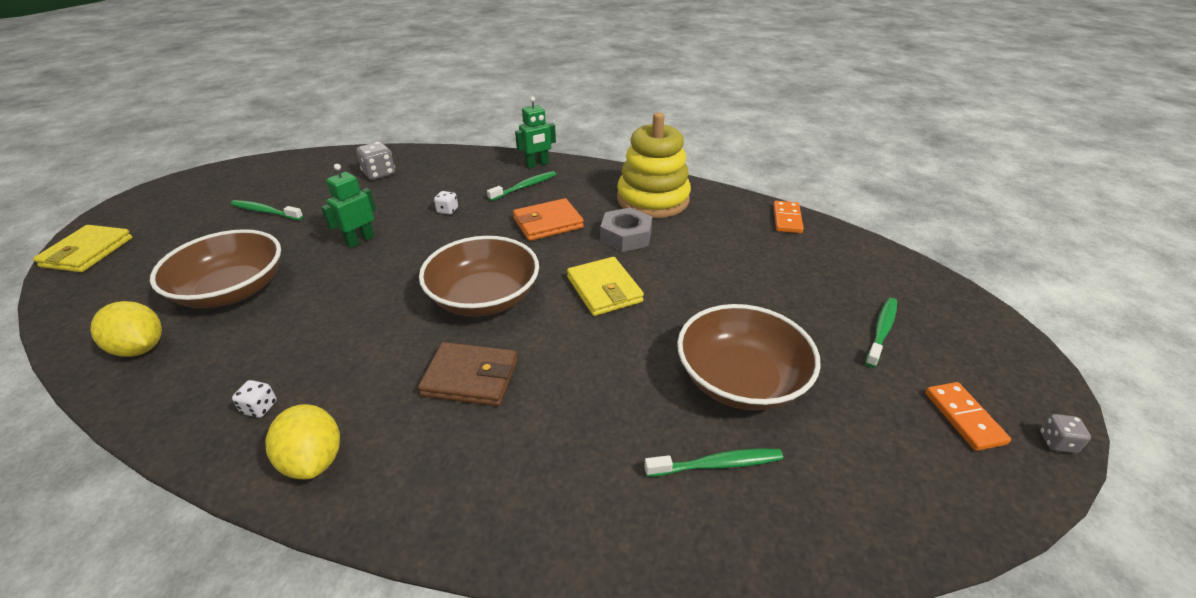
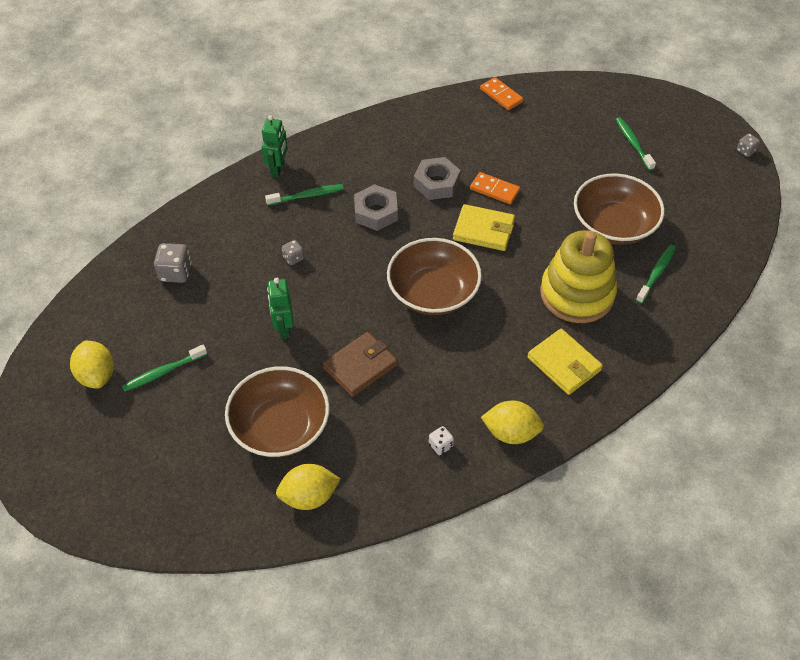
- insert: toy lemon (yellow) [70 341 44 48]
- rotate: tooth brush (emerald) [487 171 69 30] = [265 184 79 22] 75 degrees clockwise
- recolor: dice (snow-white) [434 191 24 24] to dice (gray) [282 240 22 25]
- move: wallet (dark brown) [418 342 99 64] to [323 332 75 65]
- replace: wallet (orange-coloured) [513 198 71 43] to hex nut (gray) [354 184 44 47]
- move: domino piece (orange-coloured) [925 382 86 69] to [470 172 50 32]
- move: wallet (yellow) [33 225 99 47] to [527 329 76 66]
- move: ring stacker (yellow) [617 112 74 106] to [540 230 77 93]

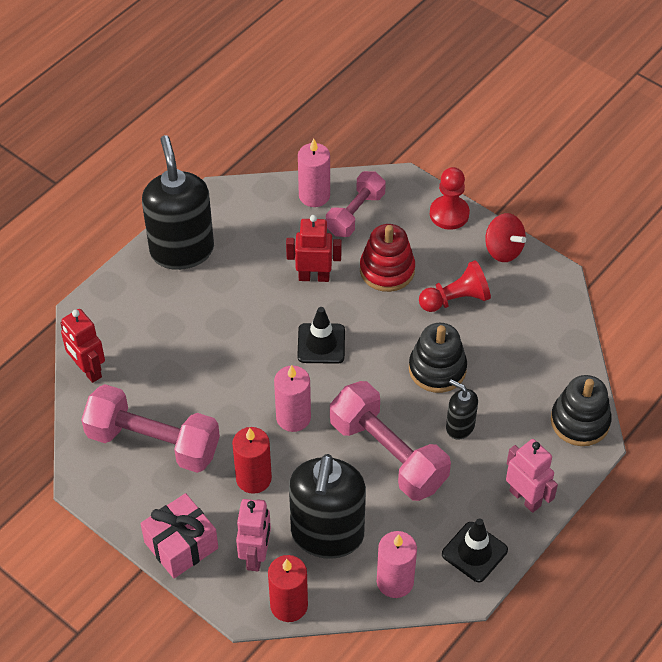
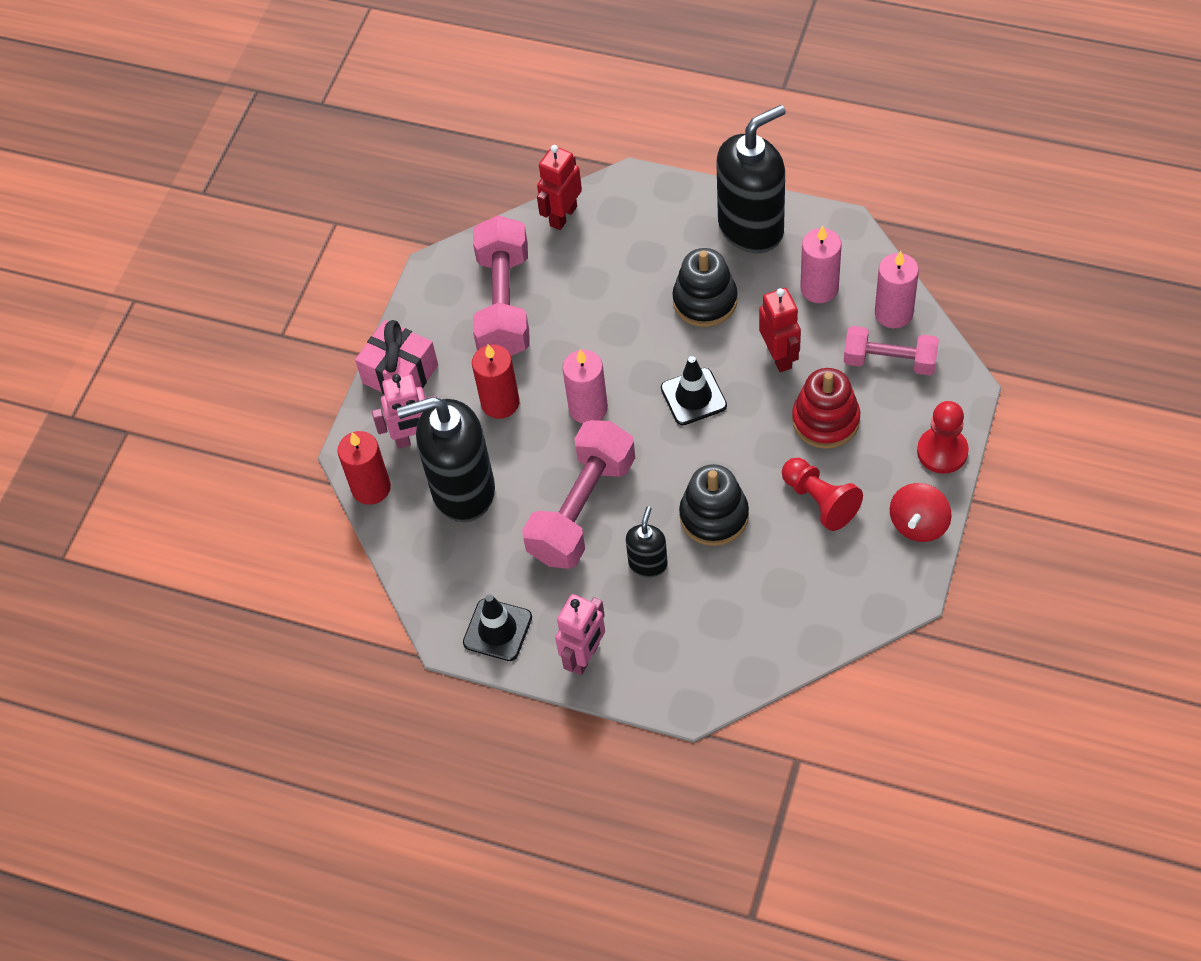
- move: ring stacker (black) [551 375 61 71] to [672 248 65 79]
- move: candle (rose-pink) [377 531 40 67] to [800 226 42 77]

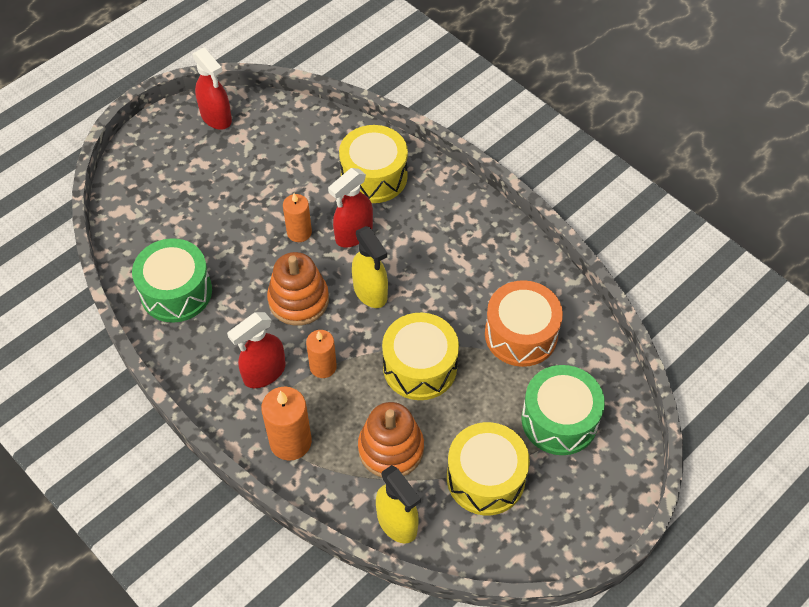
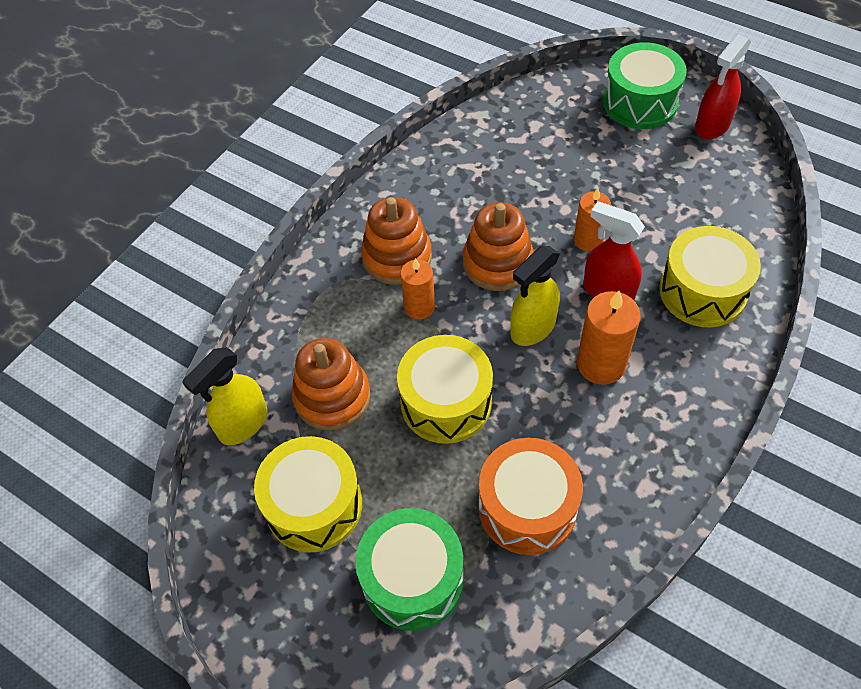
- replace: sprayer (crimson) [227 312 59 76] to ring stacker (orange-coloured) [361 197 71 88]
- move: candle (orange-coloured) [261 387 51 74] to [577 291 64 94]
- move: drum (emerald) [132 238 80 85] to [603 42 84 87]

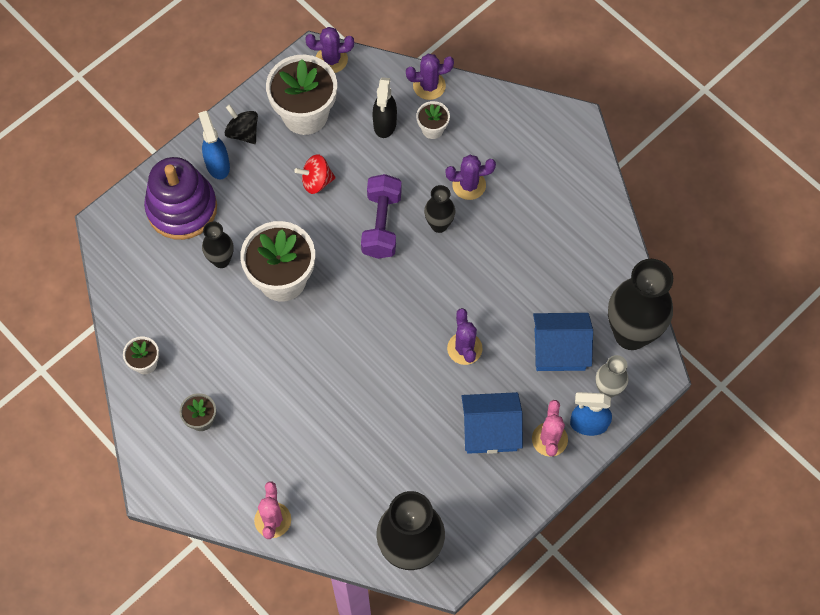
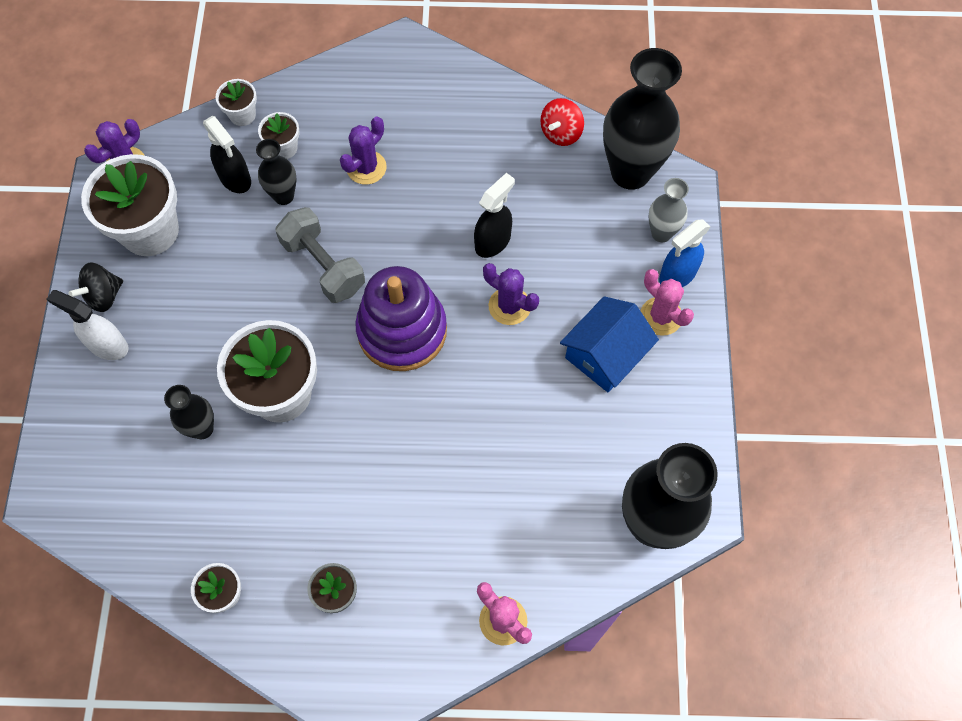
- recolor: sprayer (royal blue) [198 111 32 69] to sprayer (snow-white) [47 290 82 70]
- rotate: toy top (black) [225 104 33 40] = [68 263 55 49] 45 degrees counterclockwise
- replace: prickly plant (purple) [406 54 48 46] to plant pot (snow-white) [216 79 41 47]
- move: flower vase (black) [424 185 31 48] to [256 139 40 66]
- recolor: dumbbell (purple) [361 174 41 85] to dumbbell (gray) [275 207 90 96]
- move: ring stacker (purple) [144 157 73 83] to [355 266 92 105]
- insert: sprayer (black) [474 173 41 85]
- move: toy top (crimson) [294 154 42 40] to [540 98 44 48]
- delete: house (royal blue) [533 313 60 58]

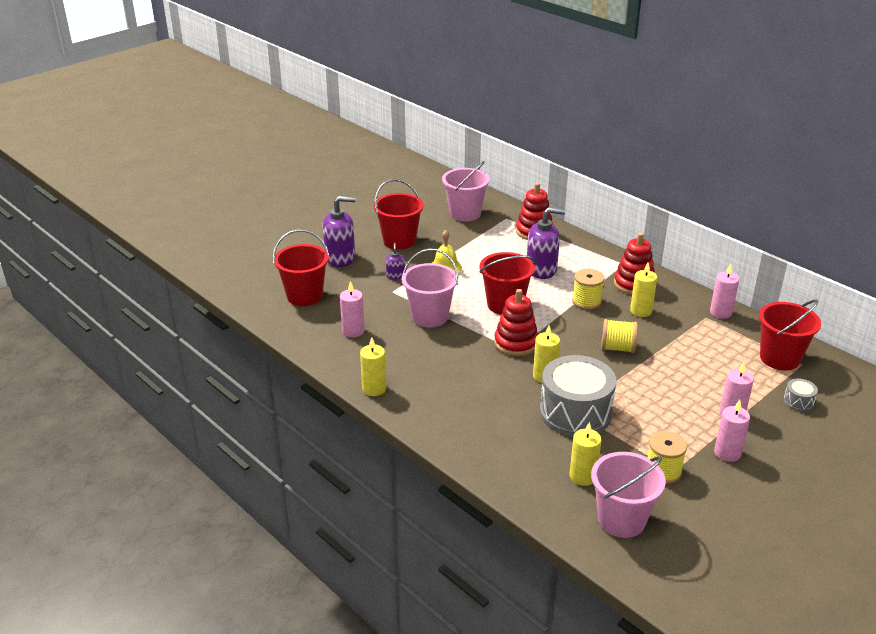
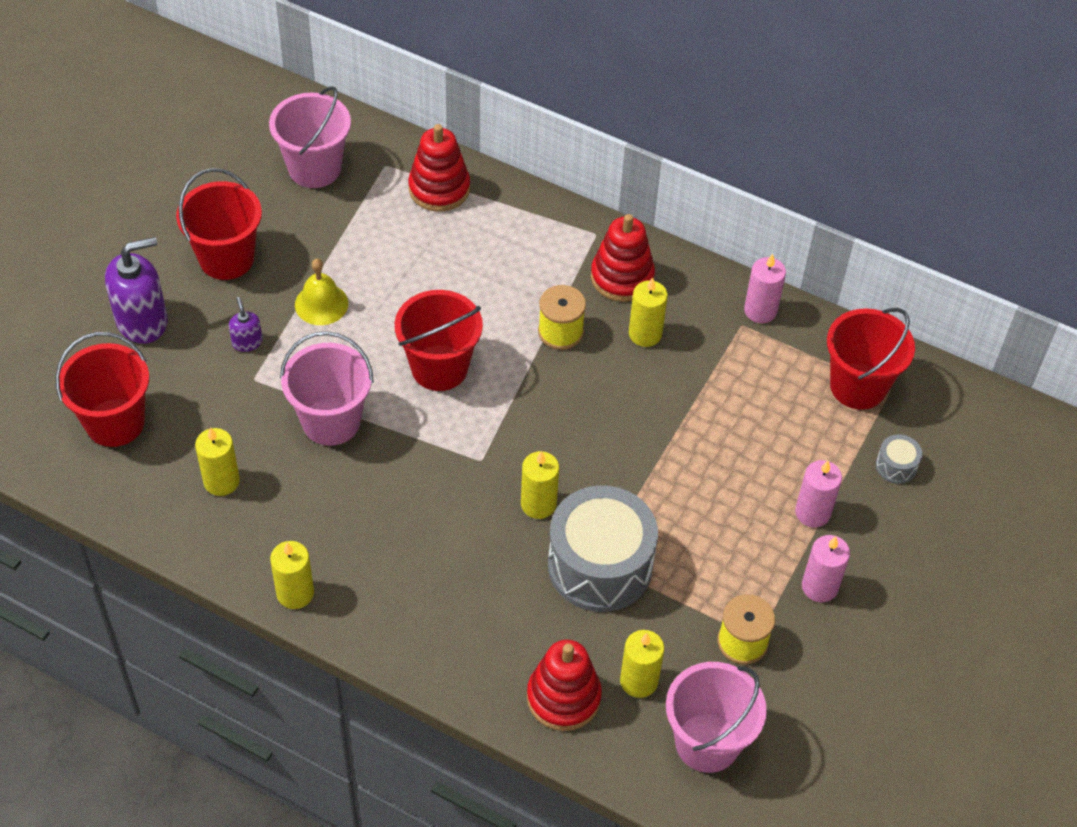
- recolor: candle (rose-pink) [340 281 25 56] to candle (yellow) [195 427 45 69]
- move: ring stacker (crimson) [494 289 44 67] to [527 640 75 91]
- delete: soap dispenser (purple) [527 207 39 72]
- delete: reel of thread (yellow) [601 319 37 34]

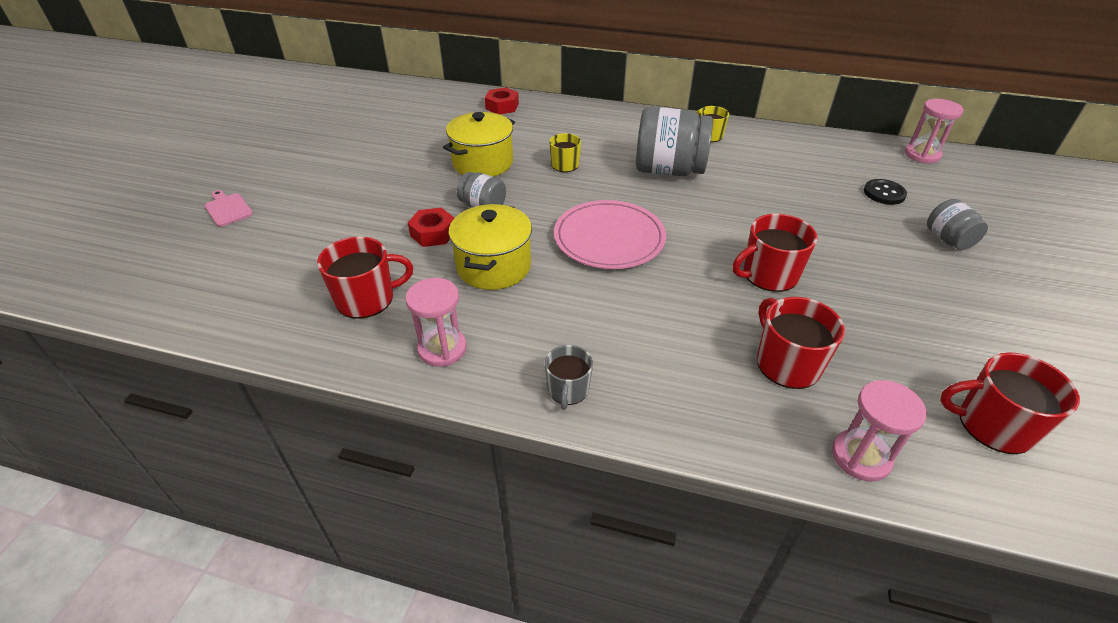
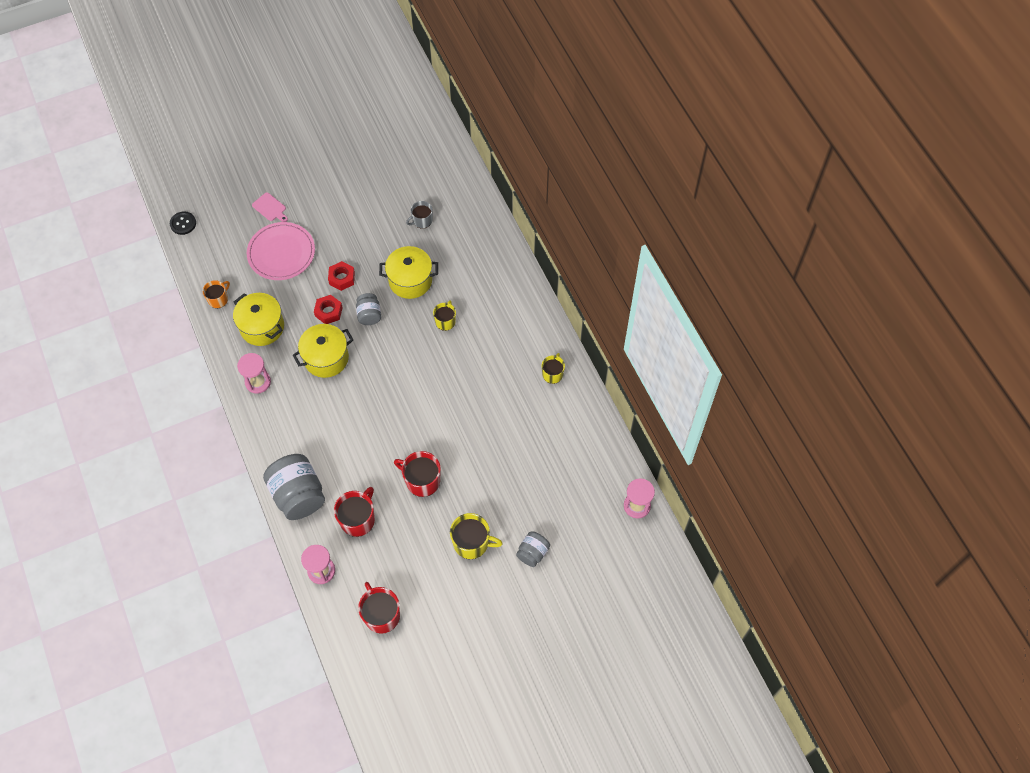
- move: sewing button (black) [864 179 43 26] to [170 211 26 24]
- insert: coffee mug (orange-coloured) [203 280 27 28]
- replace: coffee mug (crimson) [317 237 96 82] to cooking pot (yellow) [233 293 51 53]
- move: plate (rose-pink) [554 200 112 69] to [247 222 68 58]
- rotate: cutting board (rose-pink) [205 190 48 37] = [252 192 36 30] 120 degrees clockwise
- move: jam jar (gray) [636 107 77 69] to [263 454 62 66]
- move: hex nut (crimson) [485 87 34 27] to [328 261 27 30]
- move: coffee mug (gray) [545 345 48 65] to [406 201 26 28]
- insert: coffee mug (yellow) [450 513 53 46]

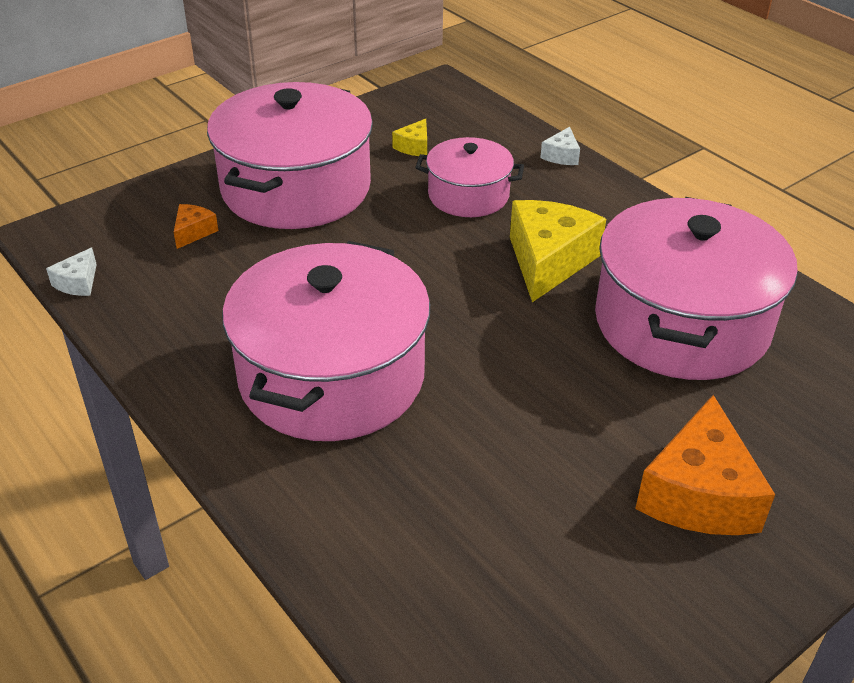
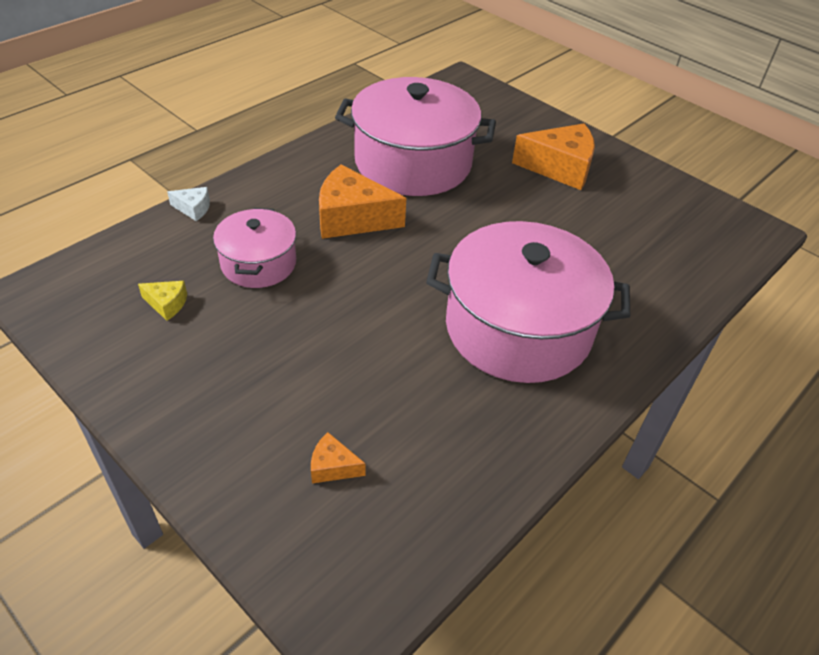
- recolor: cheese (yellow) [510 200 96 102] to cheese (orange-coloured) [319 165 87 74]
- delete: cheese (snow-white) [46 248 51 48]
- delete: cooking pot (rose-pink) [207 82 166 147]

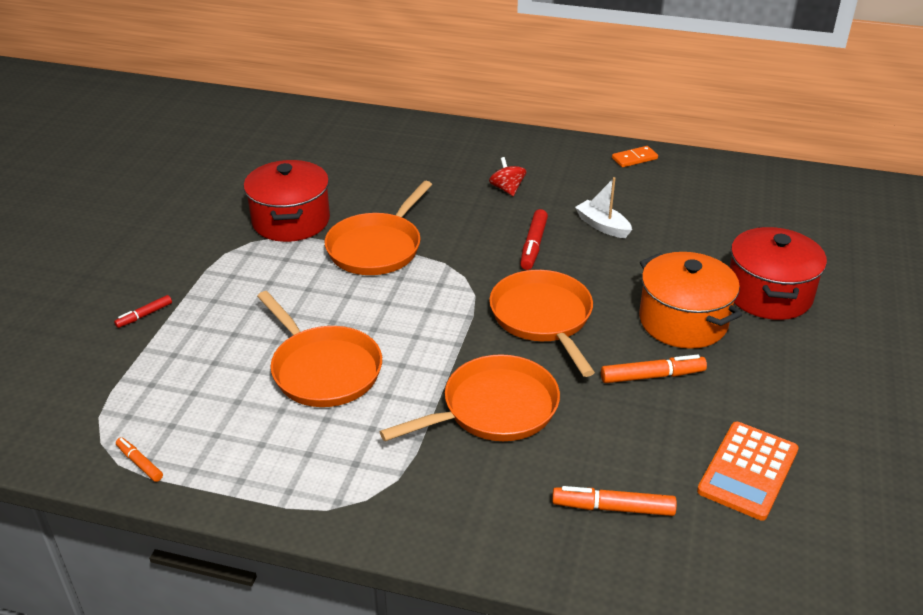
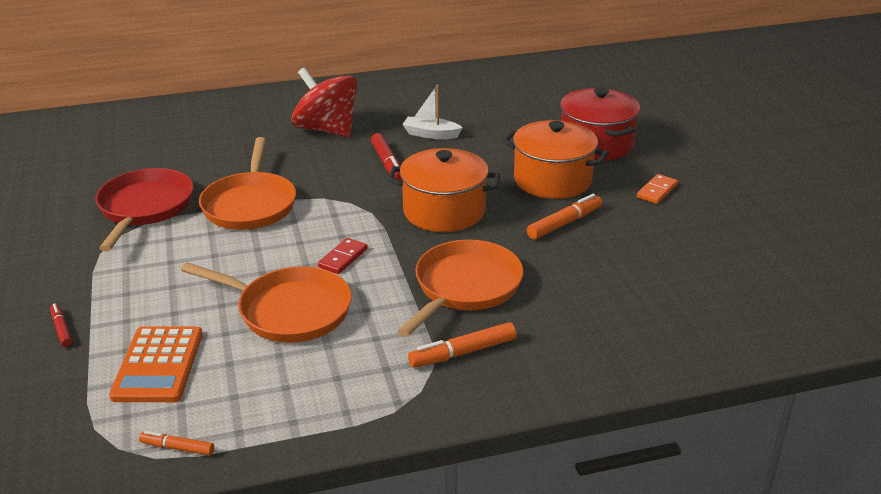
- rotate: marker (crimson) [114 295 58 33] = [50 303 22 44] 135 degrees clockwise
- replace: cooking pot (crimson) [244 160 86 82] to skillet (crimson) [95 168 98 83]
- move: pocket calculator (orange-coloured) [697 422 102 99] to [109 326 94 76]
- resize: toy top (crimson) [489 157 37 39] = [291 67 67 70] x2.10
- insert: domino piece (crimson) [318 238 50 36]
- replace: skillet (orange-coloured) [489 270 106 107] to cooking pot (orange-coloured) [388 148 112 84]
- move: marker (orange-coloured) [552 486 125 30] to [408 322 108 46]
- move: domino piece (orange-coloured) [612 146 46 21] to [637 174 41 30]

